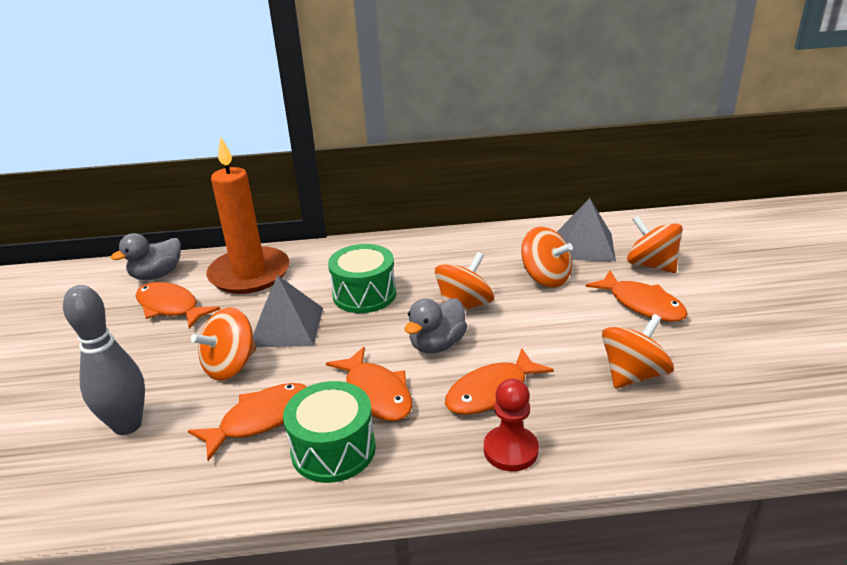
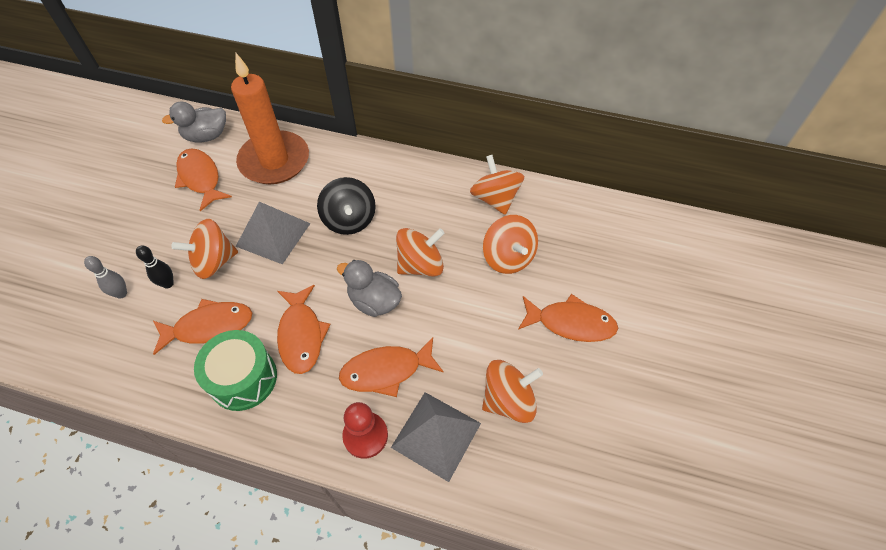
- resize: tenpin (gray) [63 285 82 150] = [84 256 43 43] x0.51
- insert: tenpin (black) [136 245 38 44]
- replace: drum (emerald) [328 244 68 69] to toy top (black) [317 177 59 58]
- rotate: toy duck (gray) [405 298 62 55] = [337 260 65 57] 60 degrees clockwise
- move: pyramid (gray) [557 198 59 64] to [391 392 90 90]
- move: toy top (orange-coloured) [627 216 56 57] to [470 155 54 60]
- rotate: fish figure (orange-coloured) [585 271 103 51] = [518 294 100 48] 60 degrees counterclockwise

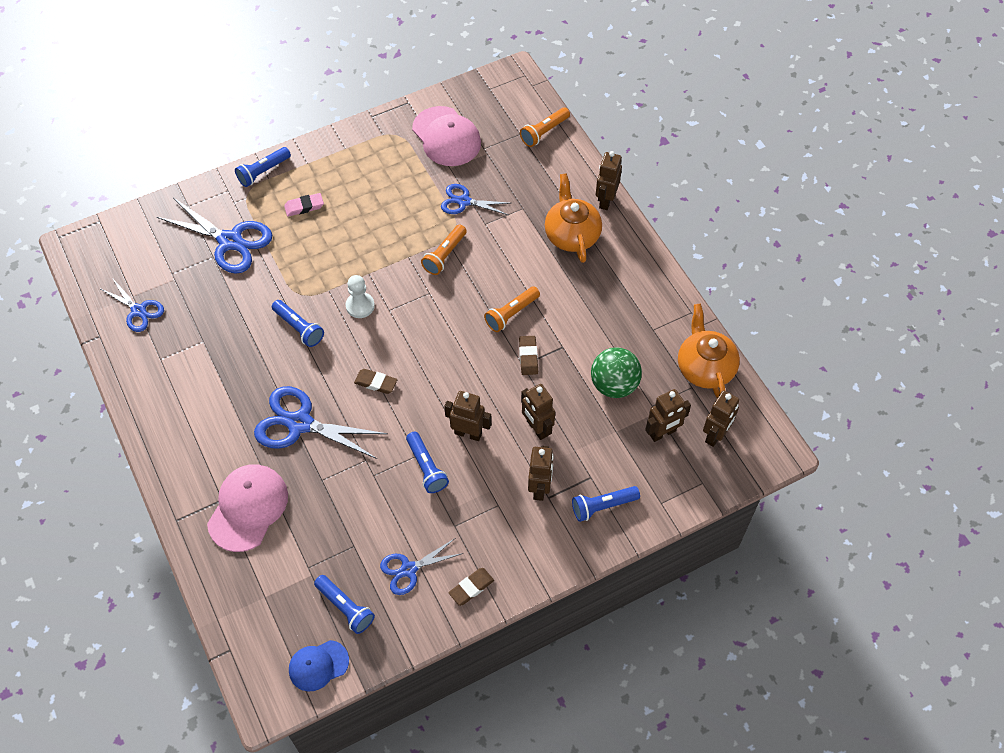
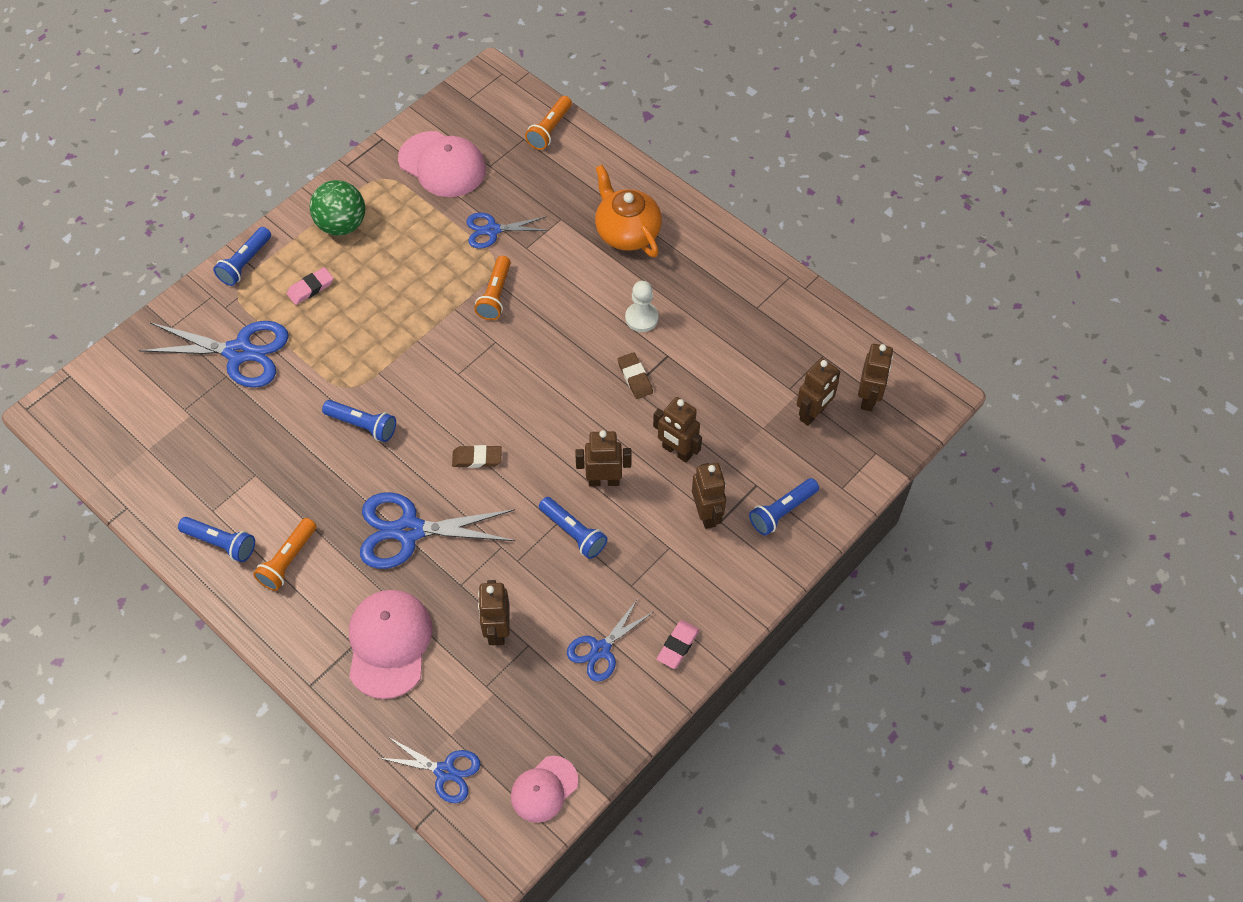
- move: flashlight (royal blue) [314 575 61 59] to [178 517 77 45]
- move: flashlight (orange-coloured) [484 286 56 46] to [253 518 64 73]
- move: ball (emerald) [591 347 51 51] to [310 180 55 56]
- move: shears (royal blue) [101 279 63 53] to [379 737 101 66]
- move: robot (dark brown) [596 151 26 59] to [478 580 31 65]
- recolor: baseball cap (royal blue) [289 640 60 51] to baseball cap (rose-pink) [511 756 67 67]
- move: chess pawn (snow-white) [346 275 29 43] to [625 281 34 51]
- recolor: gum eraser (dark brown) [448 568 46 38] to gum eraser (rose-pink) [657 620 42 49]
- delete: teapot (orange-coloured) [678 304 62 94]

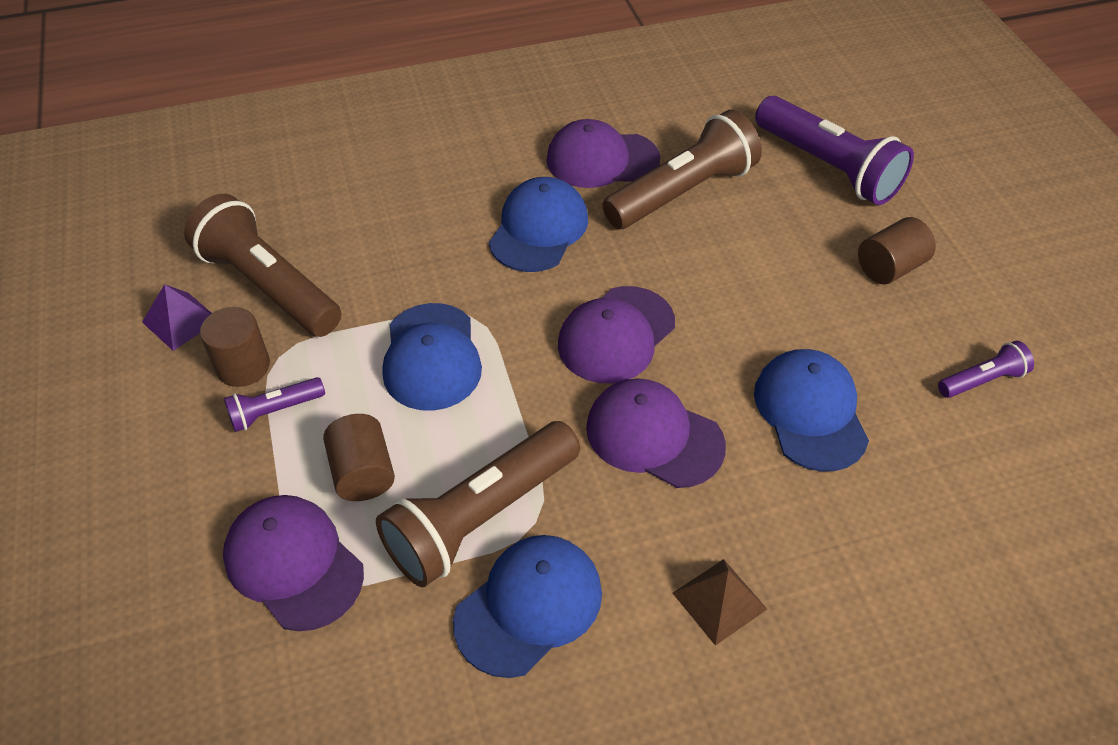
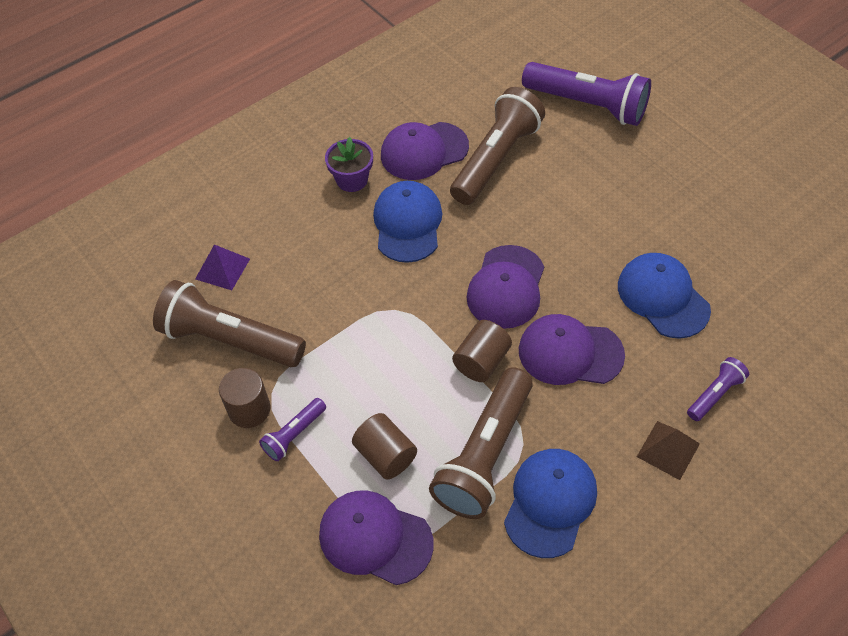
- move: pyramid (purple) [142 284 70 67] to [195 244 55 46]
- insert: plant pot (purple) [325 137 48 55]
- move: solid cylinder (dark brown) [858 217 78 67] to [452 320 60 62]
- move: flashlight (purple) [938 341 96 57] to [687 357 62 64]
- delete: baseball cap (royal blue) [382 303 100 108]

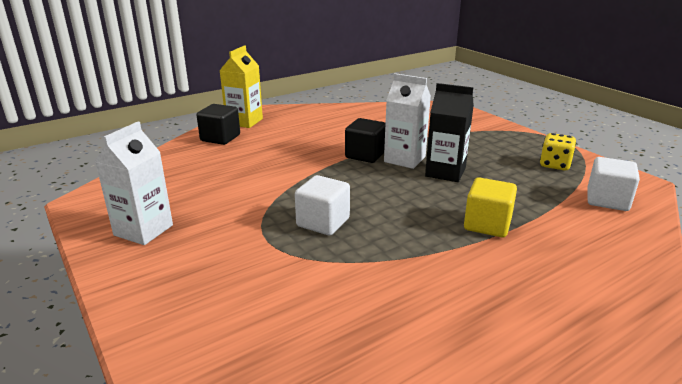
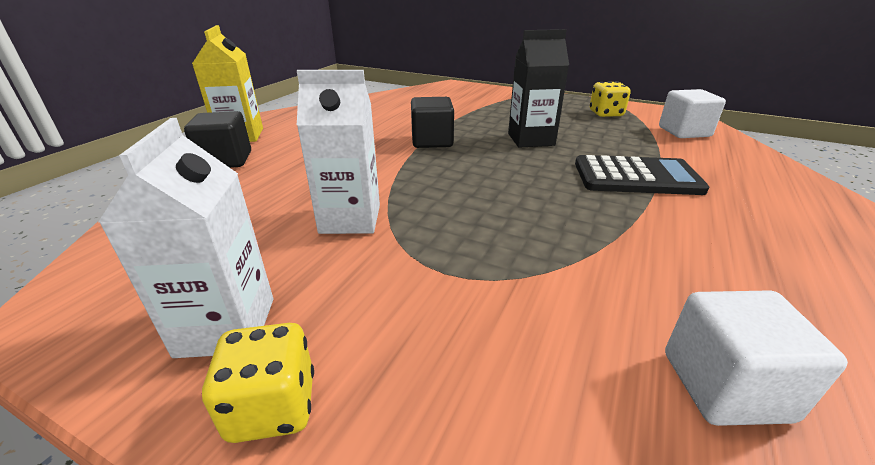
- insert: dice (yellow) [202 323 112 120]
- move: carton (snow-white) [384 73 47 96] to [297 70 83 164]
- replace: cube (yellow) [464 177 53 60] to pocket calculator (black) [575 155 134 40]
- move: cube (snow-white) [295 175 55 60] to [665 290 183 136]

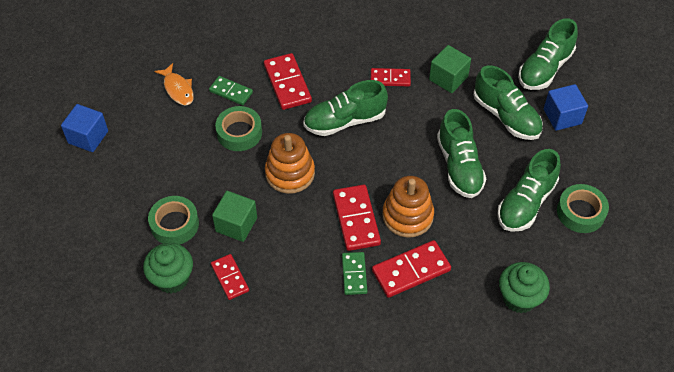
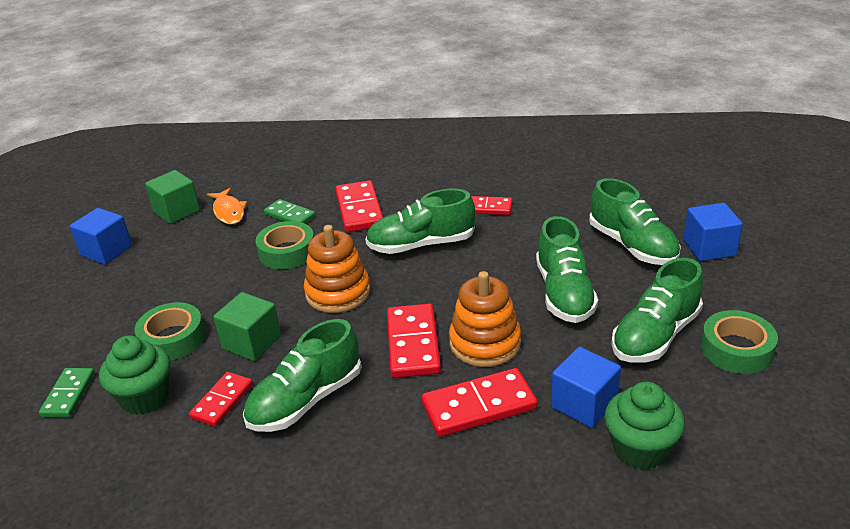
- move: domino piece (emerald) [342 252 25 43] to [39 368 56 49]
- move: cube (emerald) [429 45 42 48] to [145 170 55 54]
- rotate: domino piece (crimson) [211 254 38 46] = [189 372 64 55] 45 degrees clockwise
- move: shoe (emerald) [518 18 60 72] to [243 319 118 113]
- insert: cube (royal blue) [551 347 70 81]

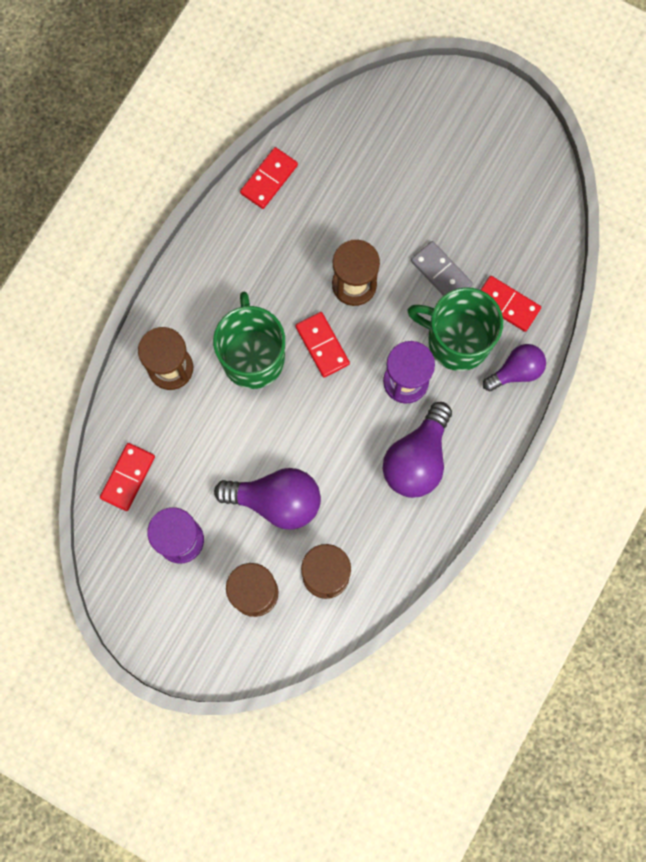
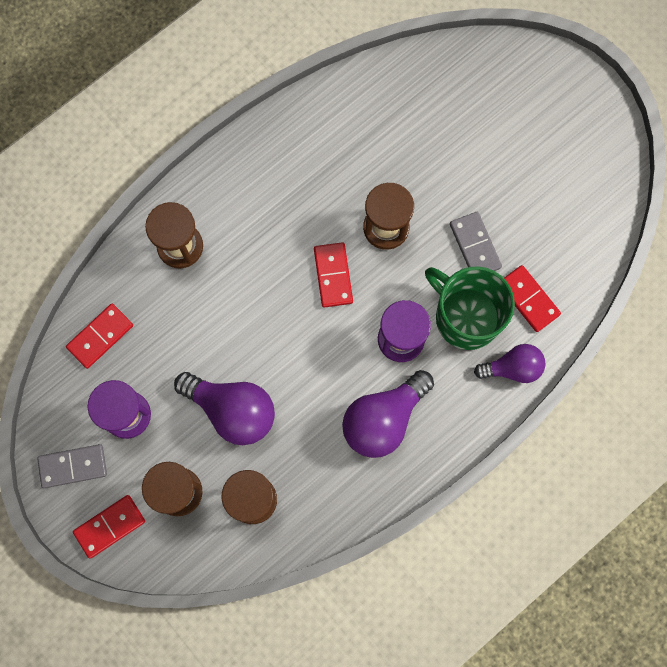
- insert: domino piece (gray) [37 444 70 44]
- move: domino piece (crimson) [240 147 58 62] to [73 495 72 64]
- delete: coffee mug (emerald) [213 291 72 98]

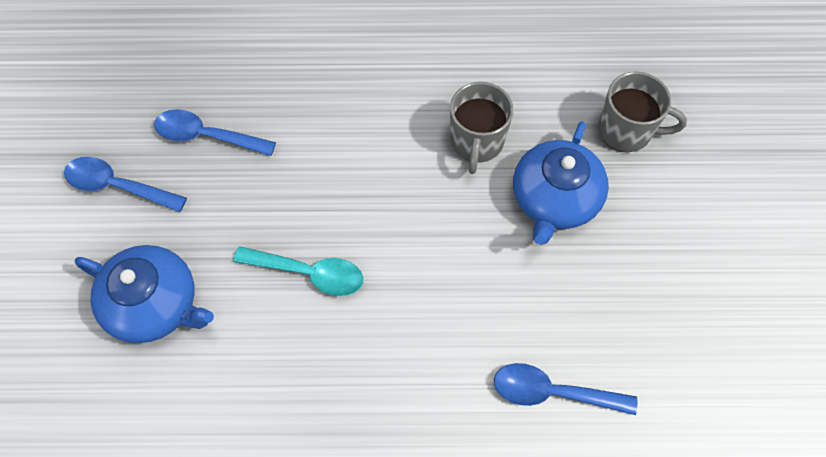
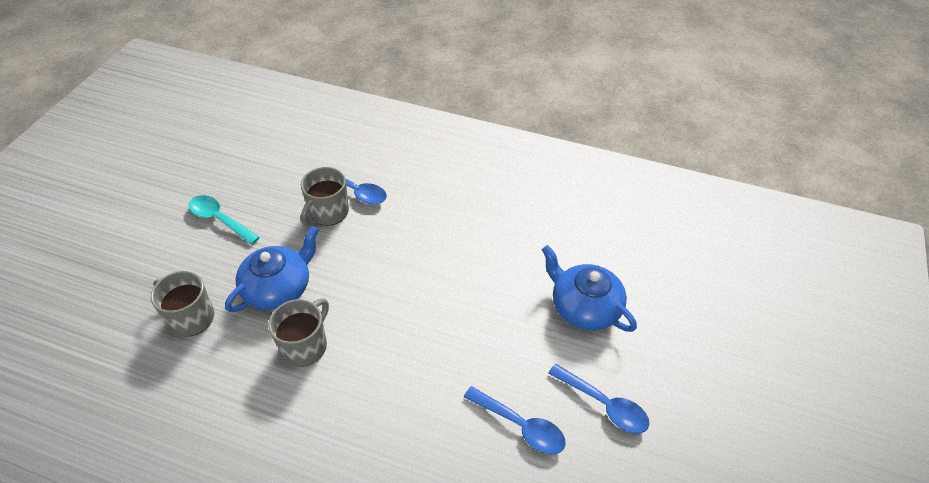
- move: teaspoon (aqua) [233 246 131 50] to [188 195 72 50]
- insert: coffee mug (gray) [301 167 48 59]

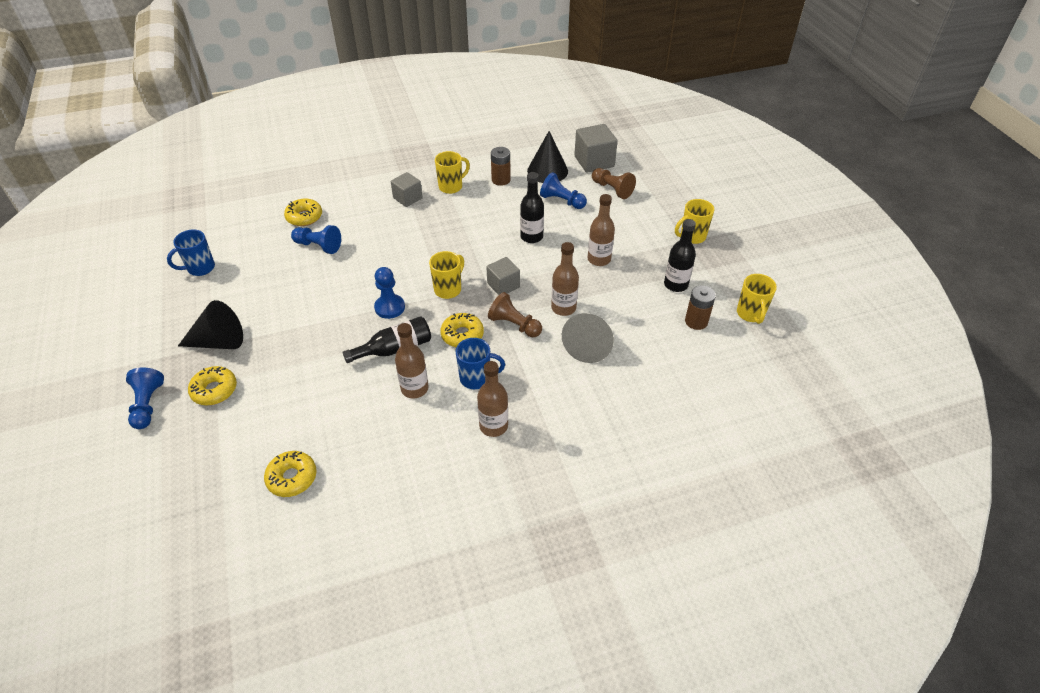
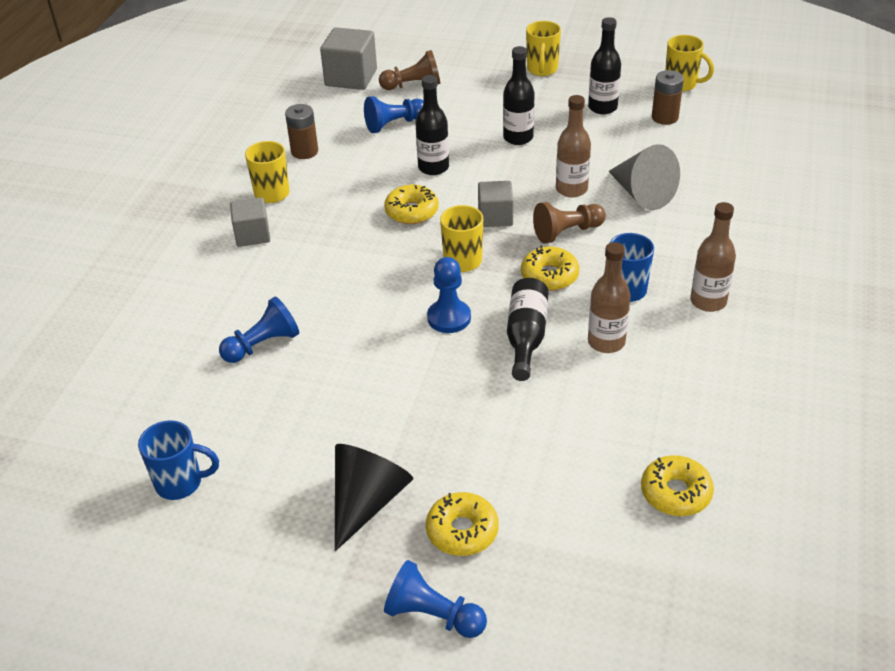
- rotate: coffee mug (royal blue) [167 230 48 46] = [138 420 81 80] 90 degrees counterclockwise
- move: donut (yellow) [284 198 38 28] to [384 185 55 39]
- recolor: drink bottle (dark brown) [588 194 27 72] to drink bottle (black) [503 46 32 99]
- delete: solid cone (black) [527 131 41 52]

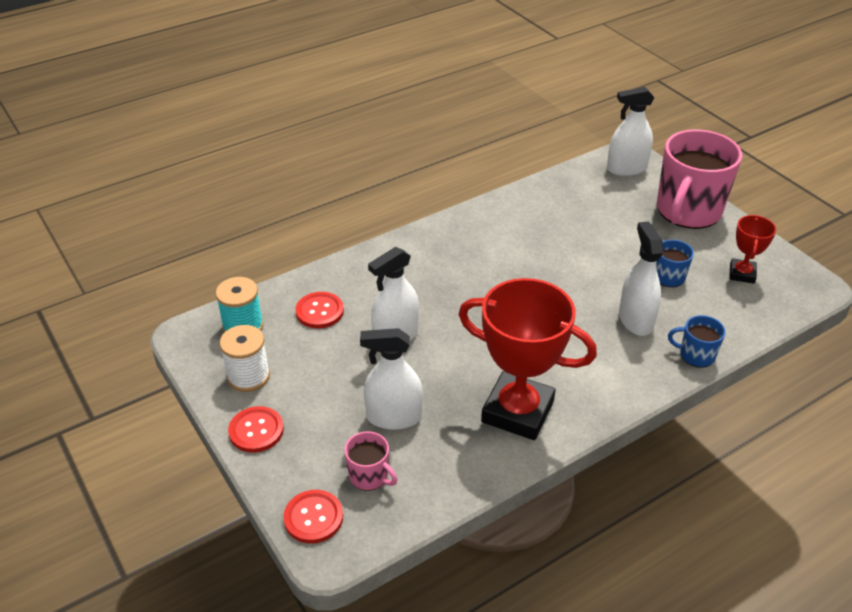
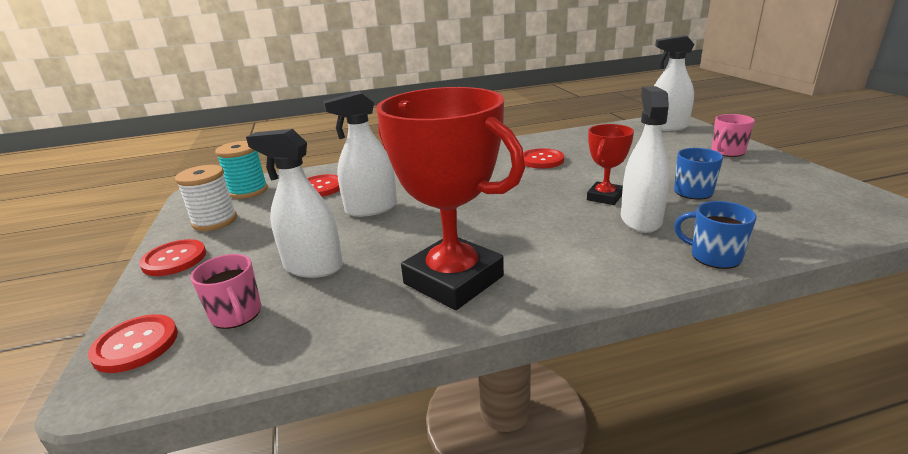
- insert: sewing button (crimson) [523 148 41 21]
- move: award cup (crimson) [729 215 47 69] to [587 124 47 81]
- resize: coffee mug (rose-pink) [657 129 85 100] = [711 114 44 43] x0.45

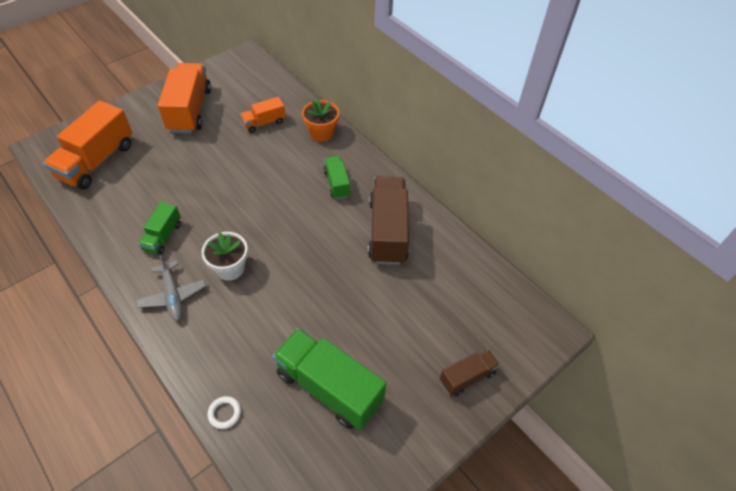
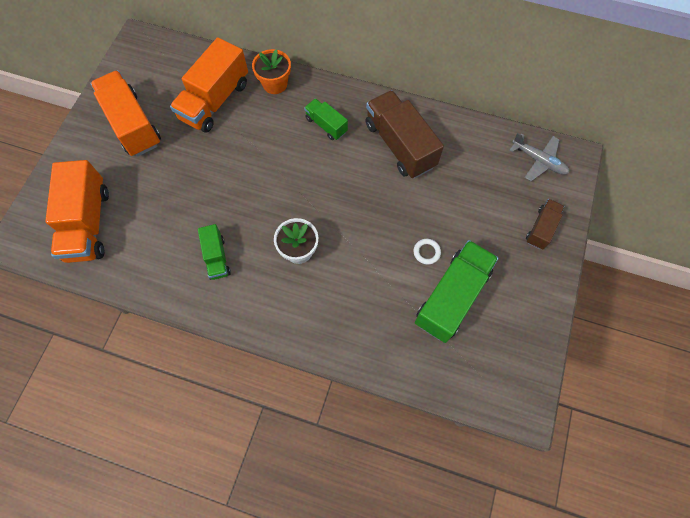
- resize: truck (orange-coloured) [240 97 46 36] = [170 37 78 96] x1.88
- move: hoop (snow-white) [207 396 34 33] to [413 239 28 26]
- rotate: truck (emerald) [273 328 113 102] = [415 240 84 103] 120 degrees clockwise
- move: plane (gray) [136 255 70 66] to [510 133 59 48]

